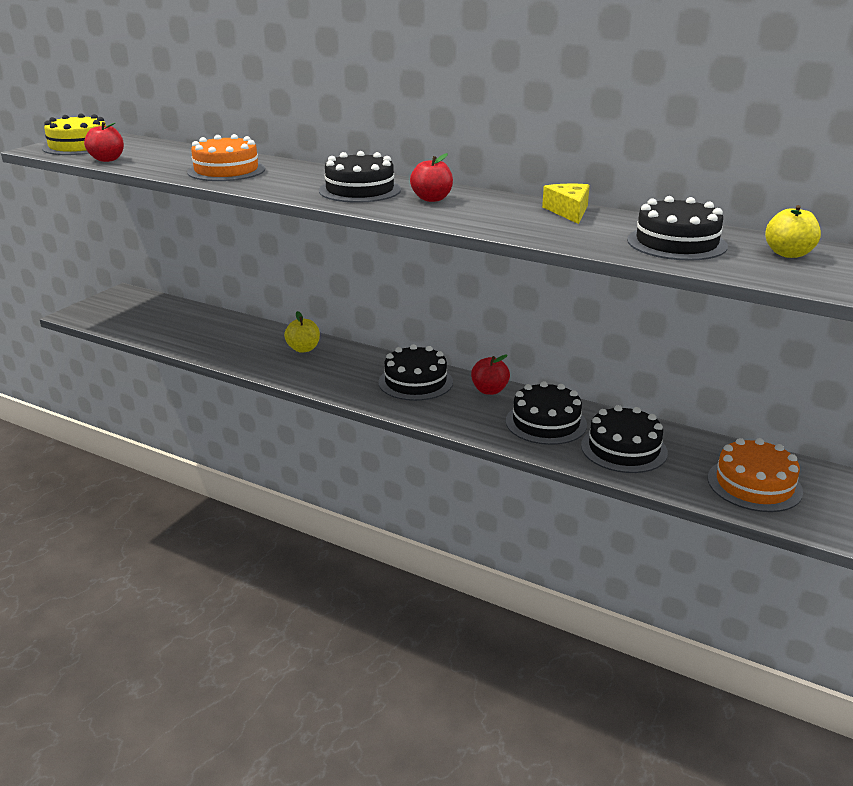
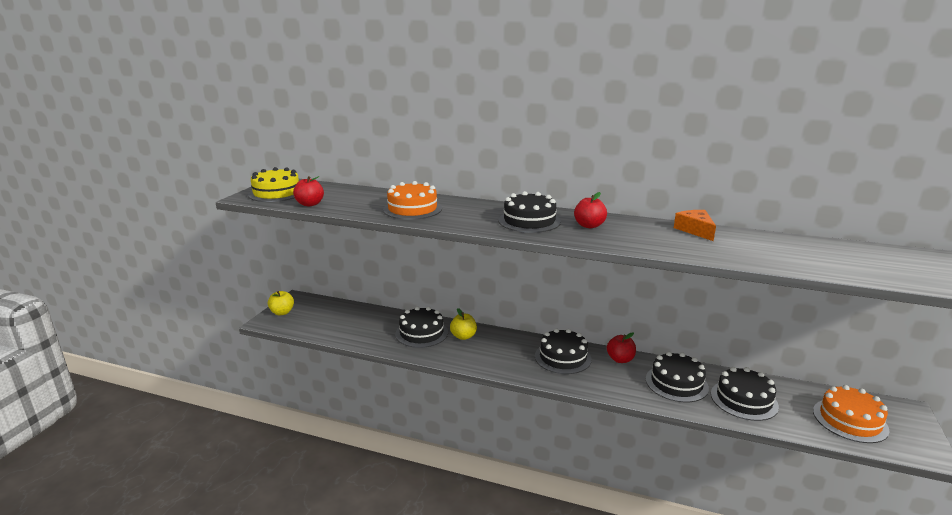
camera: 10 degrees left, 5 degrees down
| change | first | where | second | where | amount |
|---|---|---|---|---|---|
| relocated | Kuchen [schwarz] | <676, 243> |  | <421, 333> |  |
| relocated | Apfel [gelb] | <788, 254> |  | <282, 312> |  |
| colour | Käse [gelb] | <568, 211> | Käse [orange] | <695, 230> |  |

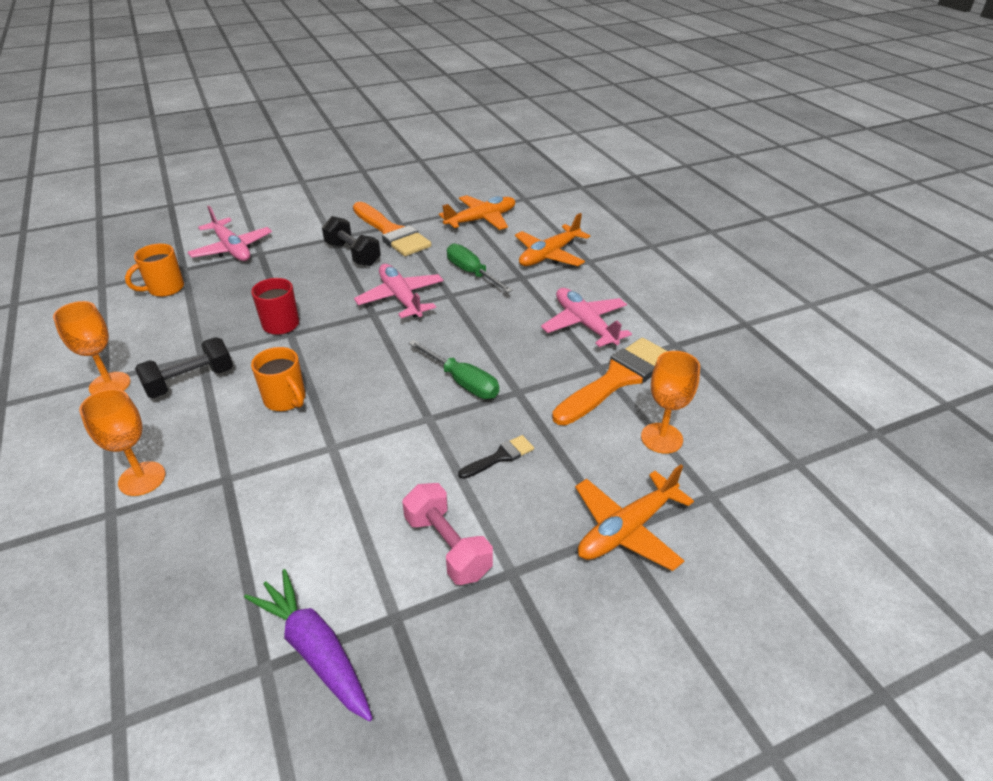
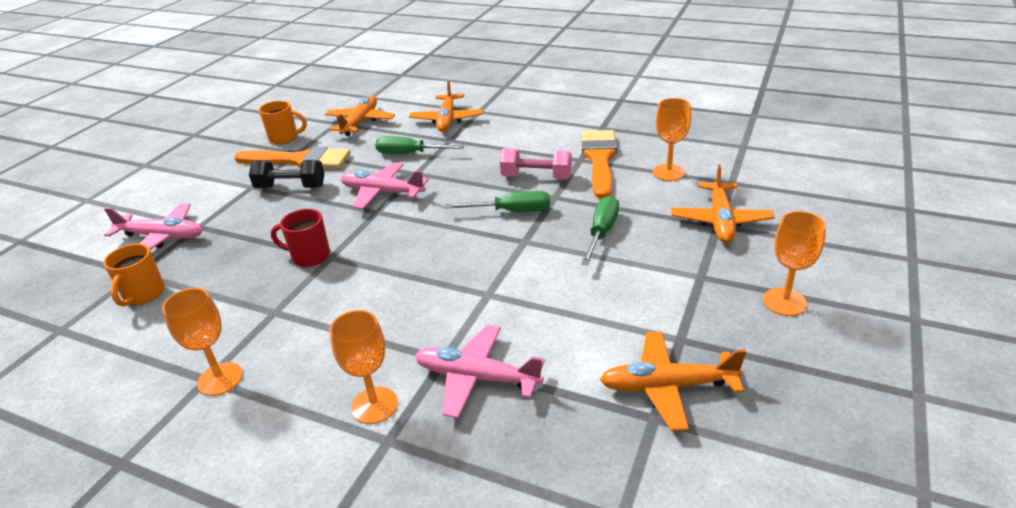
camera: 40 degrees left, 5 degrees down
| change | first | where | second | where | amount |
|---|---|---|---|---|---|
| missing | Hantel [schwarz] | <190, 381> |  |  |  |
| appeared |  |  | Kelch [orange] | <784, 302> |  |
| relocated | Tasse [orange] | <286, 400> |  | <284, 138> |  |
| relocated | Hantel [rosa] | <447, 546> |  | <536, 177> |  |
| relocated | Flugzeug [rosa] | <584, 324> |  | <476, 378> |  |
| exchanged | Karotte [lila] | <315, 650> | Flugzeug [orange] | <667, 387> |  |
| exchanged | Pinsel [schwarz] | <500, 457> | Schraubenzieher [grün] | <601, 232> |  |

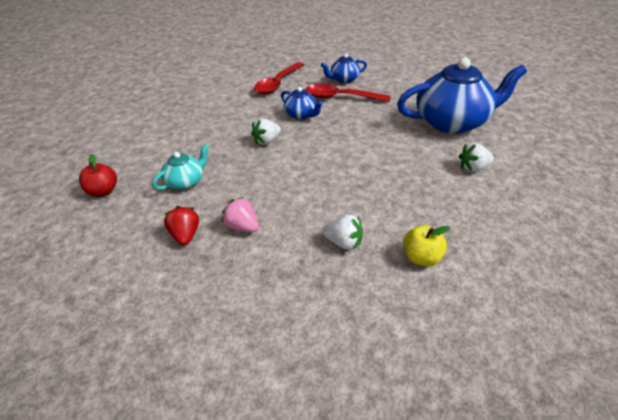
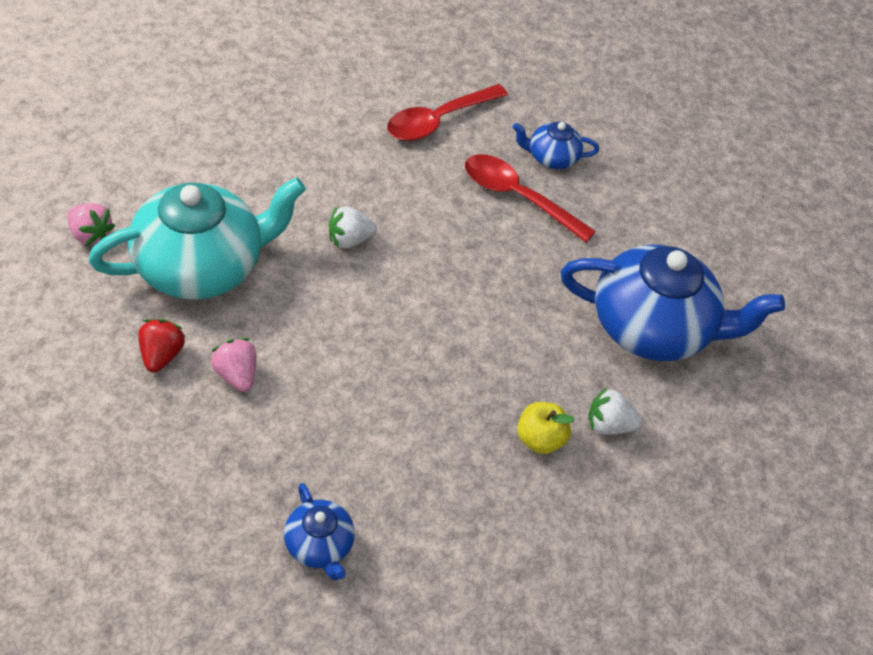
camera: 15 degrees right, 10 degrees up
| change | first | where | second | where | amount |
|---|---|---|---|---|---|
| missing | Erdbeere [weiß] | <343, 242> |  |  |  |
| relocated | Teekanne [blau] | <301, 115> |  | <319, 545> |  |
| relocated | Apfel [gelb] | <421, 257> |  | <539, 439> |  |
| exchanged | Apfel [rot] | <103, 191> | Erdbeere [rosa] | <90, 235> |  |
| size | Teekanne [türkis] | <186, 181> |  | <202, 266> | x2.13 |

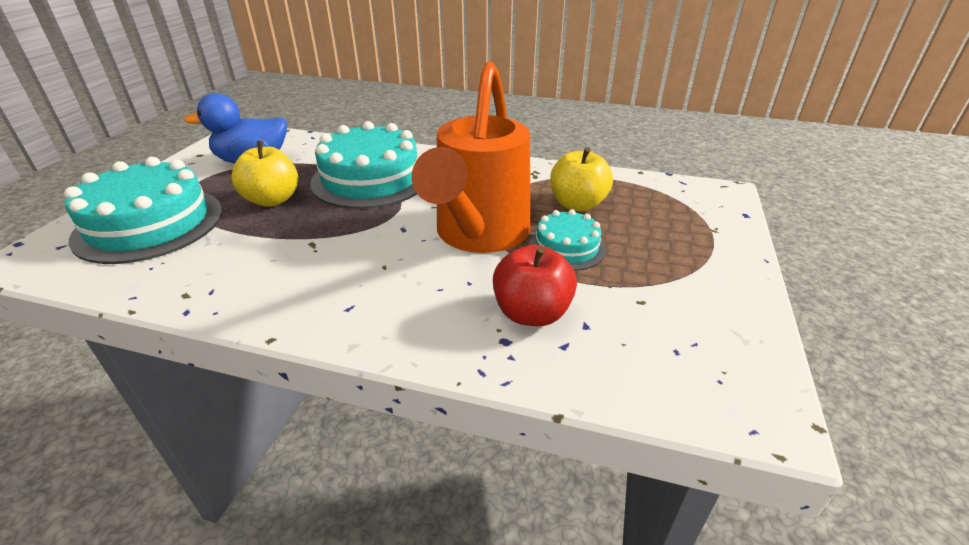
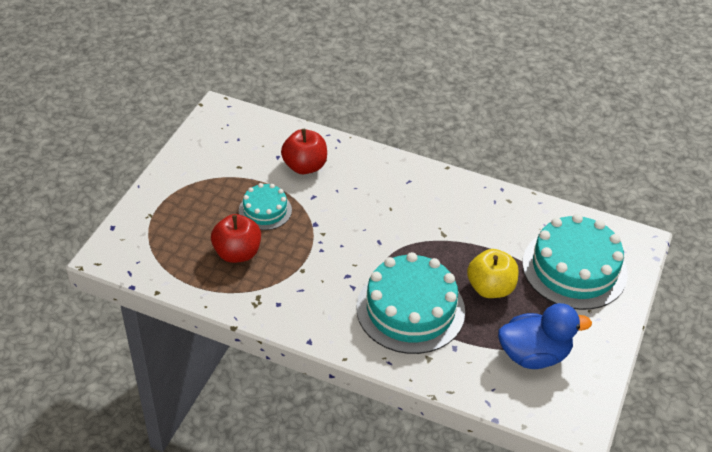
camera: 175 degrees left, 10 degrees up
| change | first | where | second | where | amount |
|---|---|---|---|---|---|
| missing | Gießkanne [orange] | <479, 235> |  |  |  |
| colour | Apfel [gelb] | <577, 205> | Apfel [rot] | <237, 253> |  |

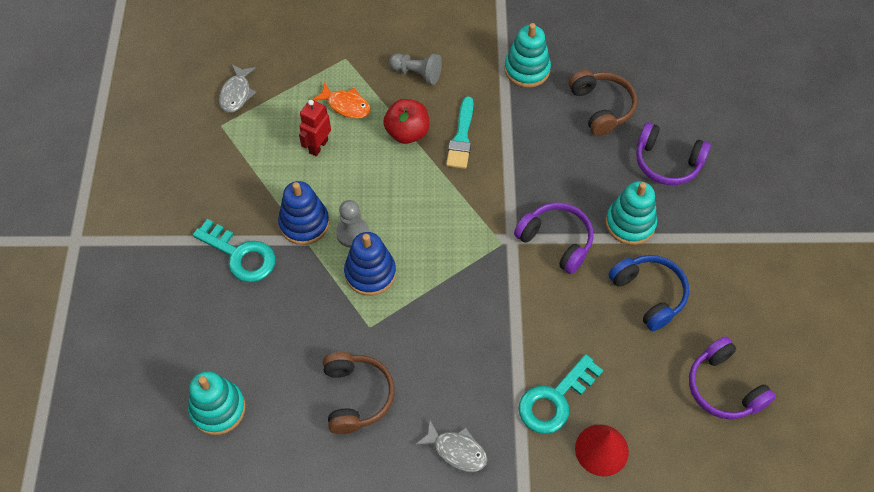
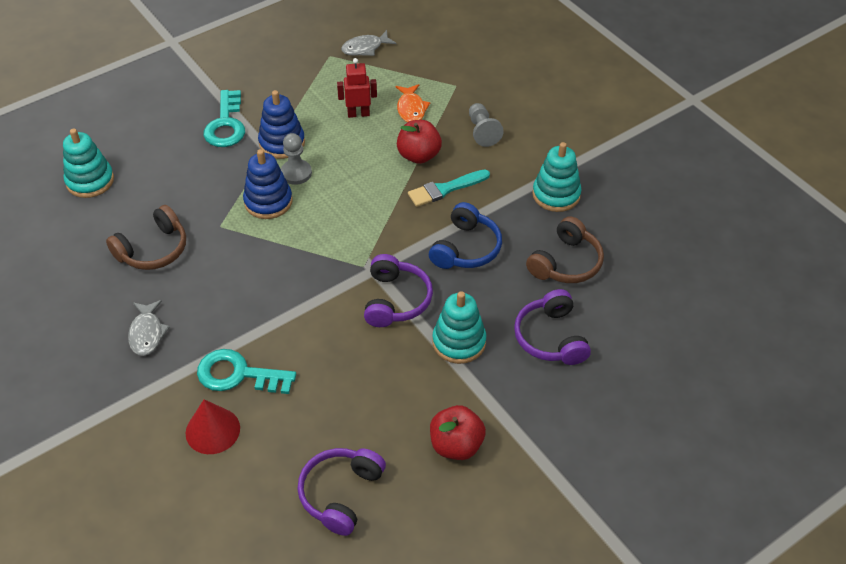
camera: 55 degrees right, 10 degrees down
| change | first | where | second | where | amount |
|---|---|---|---|---|---|
| appeared |  |  | Apfel [rot] | <456, 445> |  |
| relocated | Kopfhörer [blau] | <649, 294> |  | <466, 248> |  |

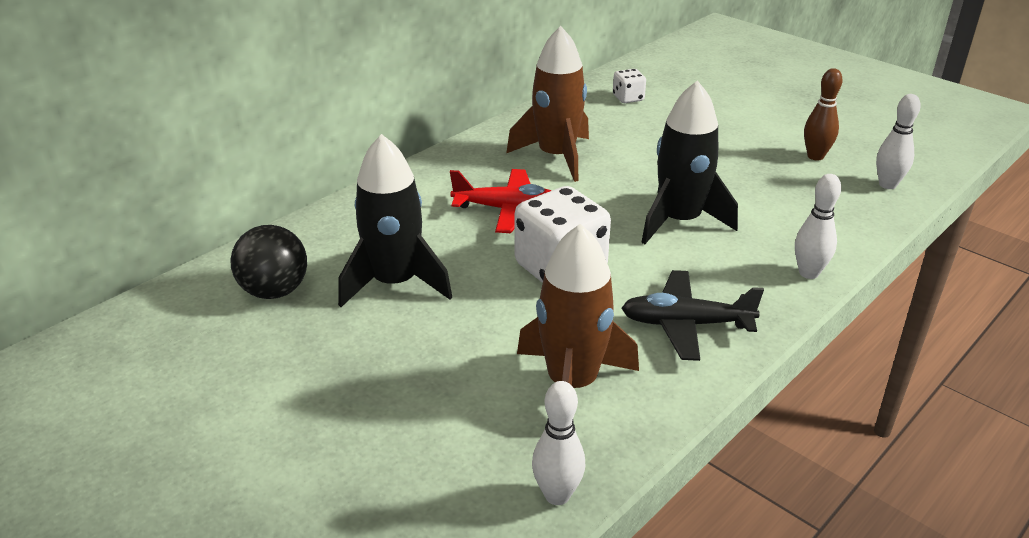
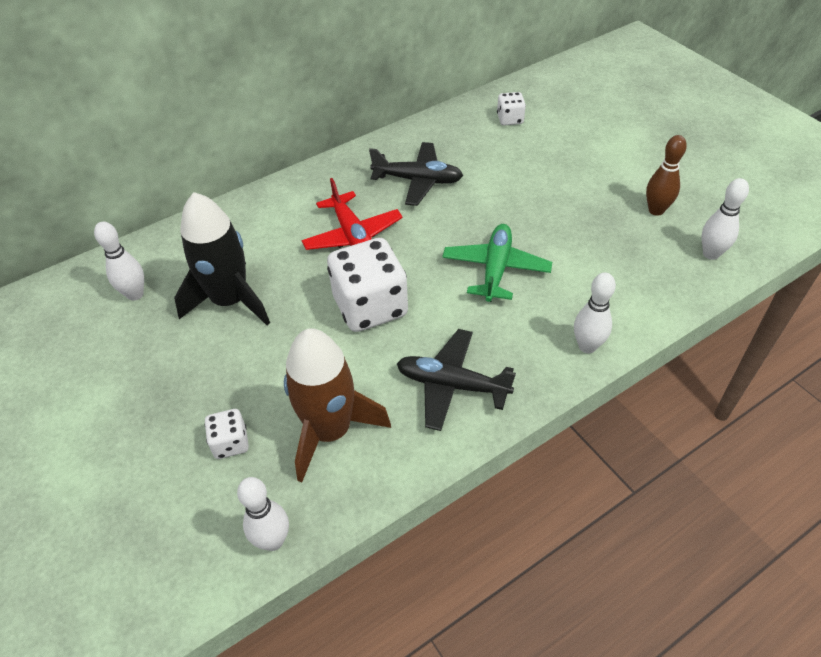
camera: 15 degrees right, 15 degrees up
| change | first | where | second | where | amount |
|---|---|---|---|---|---|
| appeared |  |  | Spielwürfel [weiß] | <230, 443> |  |
| exchanged | Ball [schwarz] | <274, 291> | Bowlingkegel [weiß] | <135, 294> |  |
| exchanged | Rakete [braun] | <556, 156> | Flugzeug [schwarz] | <418, 180> |  |
| exchanged | Rakete [schwarz] | <679, 221> | Flugzeug [grün] | <496, 269> |  |
| spun | Flugzeug [rot] | <508, 210> |  | <352, 235> | 45 degrees clockwise |

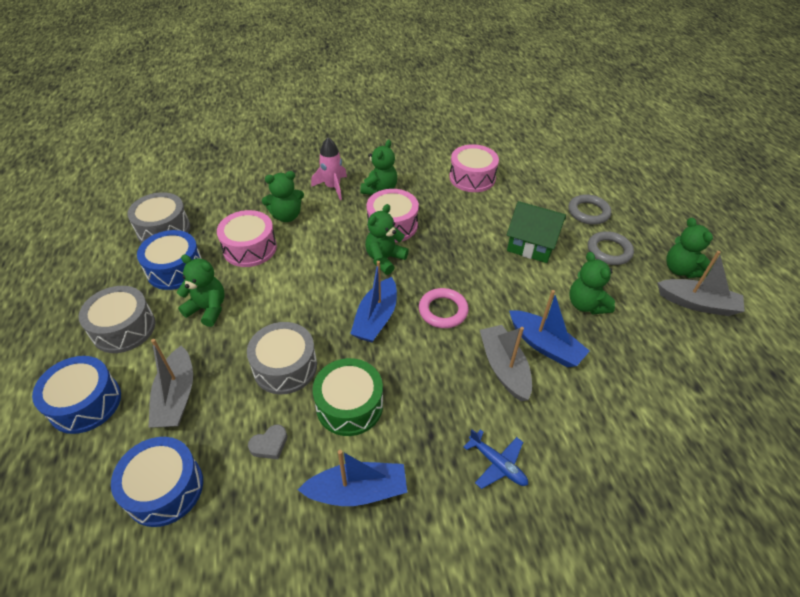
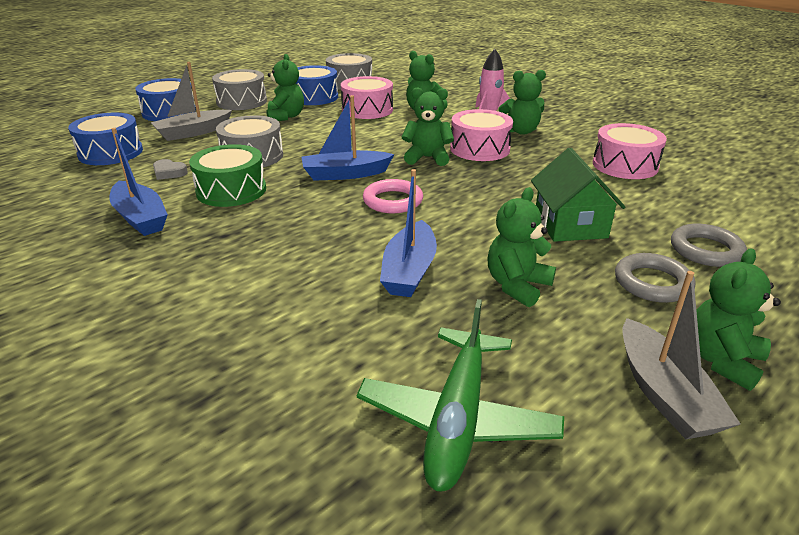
camera: 60 degrees right, 15 degrees down
| change | first | where | second | where | amount |
|---|---|---|---|---|---|
| missing | Flugzeug [blau] | <497, 464> |  |  |  |
| missing | Boot [grau] | <504, 368> |  |  |  |
| appeared |  |  | Flugzeug [grün] | <457, 419> |  |

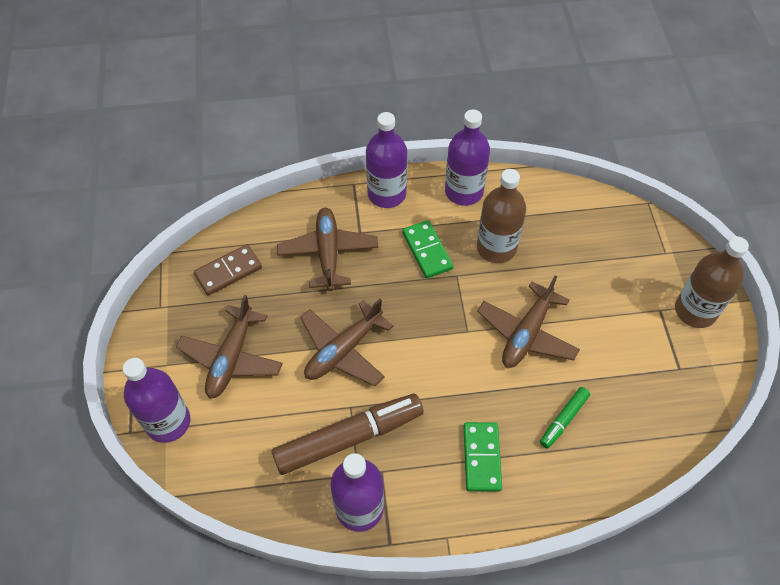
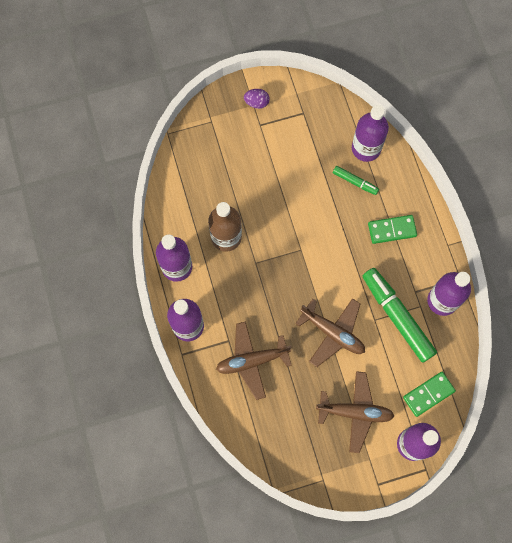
camera: 100 degrees left, 15 degrees up
| change | first | where | second | where | amount |
|---|---|---|---|---|---|
| missing | Dominostein [braun] | <228, 271> |  |  |  |
| missing | Flugzeug [braun] | <527, 333> |  |  |  |
| appeared |  |  | Flasche [lila] | <366, 148> |  |
| relocated | Dominostein [grün] | <427, 251> |  | <428, 394> |  |
| exchanged | Flasche [braun] | <695, 311> | Ei [lila] | <256, 103> |  |
| colour | Filzstift [braun] | <349, 438> | Filzstift [grün] | <397, 316> |  |

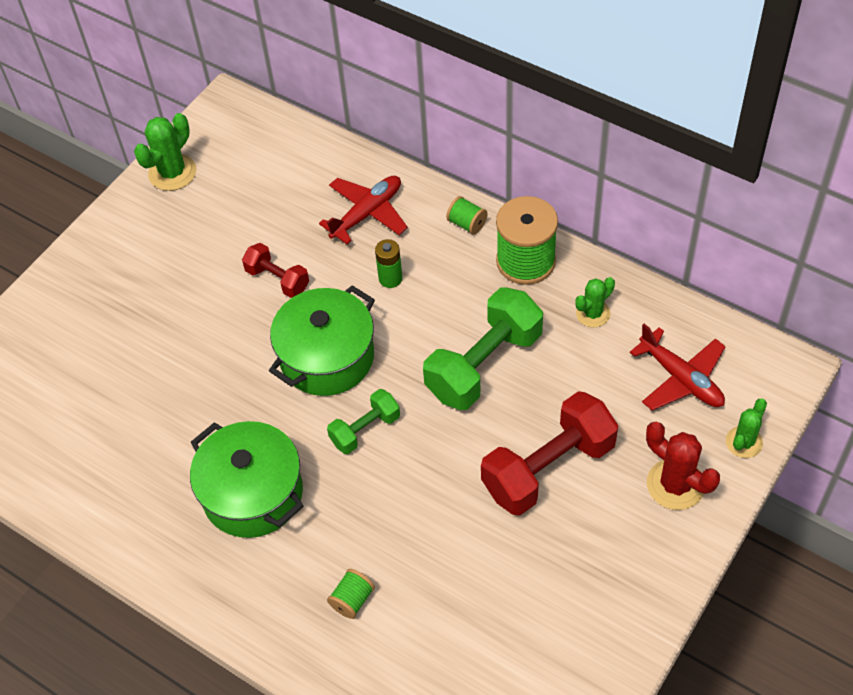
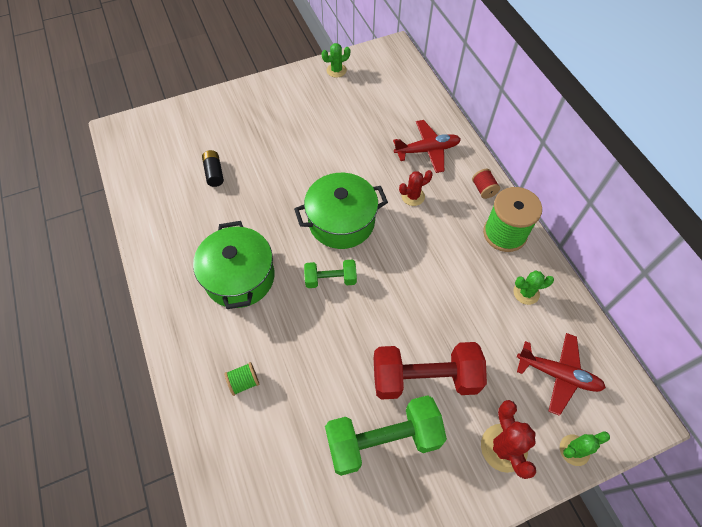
camera: 30 degrees right, 5 degrees up
| change | first | where | second | where | amount |
|---|---|---|---|---|---|
| missing | Hantel [rot] | <277, 279> |  |  |  |
| appeared |  |  | Batterie [schwarz] | <214, 173> |  |
| relocated | Hantel [grün] | <484, 365> |  | <383, 440> |  |
| exchanged | Batterie [grün] | <390, 278> | Kaktus [rot] | <413, 196> |  |
| colour | Garnrolle [grün] | <467, 224> | Garnrolle [rot] | <483, 189> |  |
| spun | Flugzeug [rot] | <681, 379> |  | <558, 375> | 60 degrees counterclockwise |
| size | Kaktus [grün] | <172, 173> |  | <336, 70> | x0.65 |

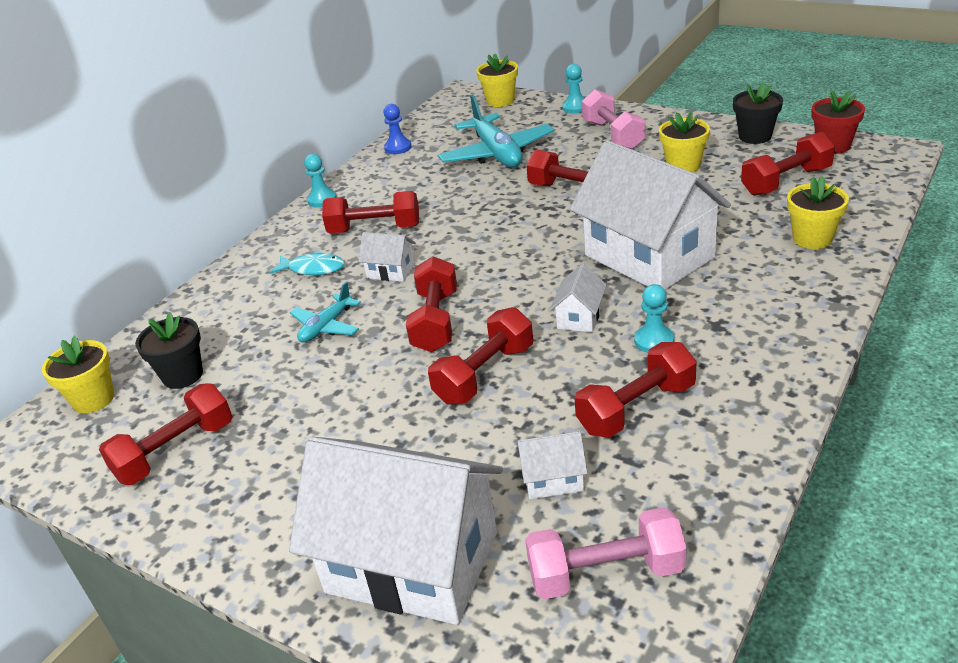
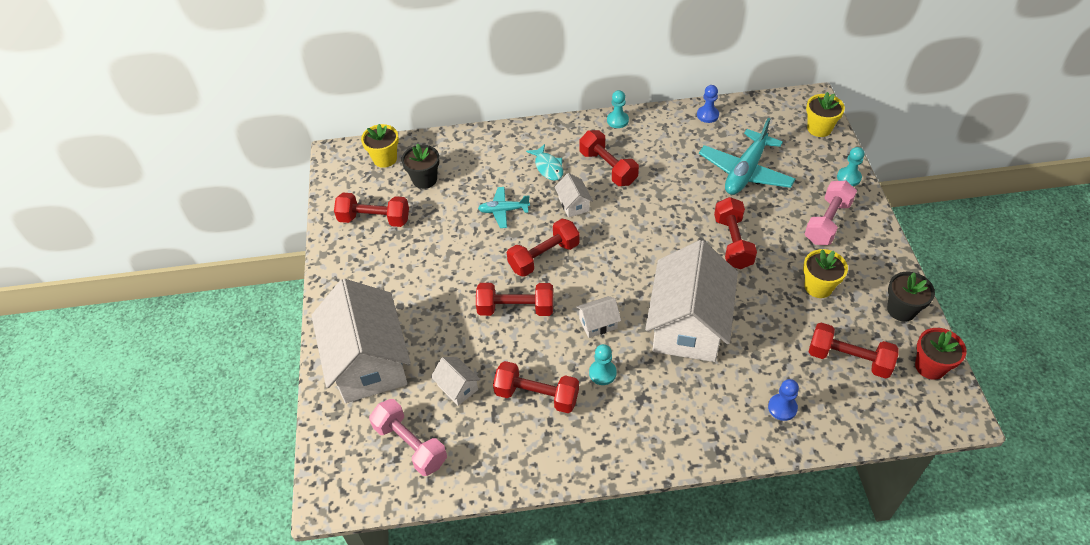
camera: 50 degrees right, 15 degrees up
| change | first | where | second | where | amount |
|---|---|---|---|---|---|
| exchanged | Blumentopf [gelb] | <812, 238> | Bauer [blau] | <782, 408> |  |

